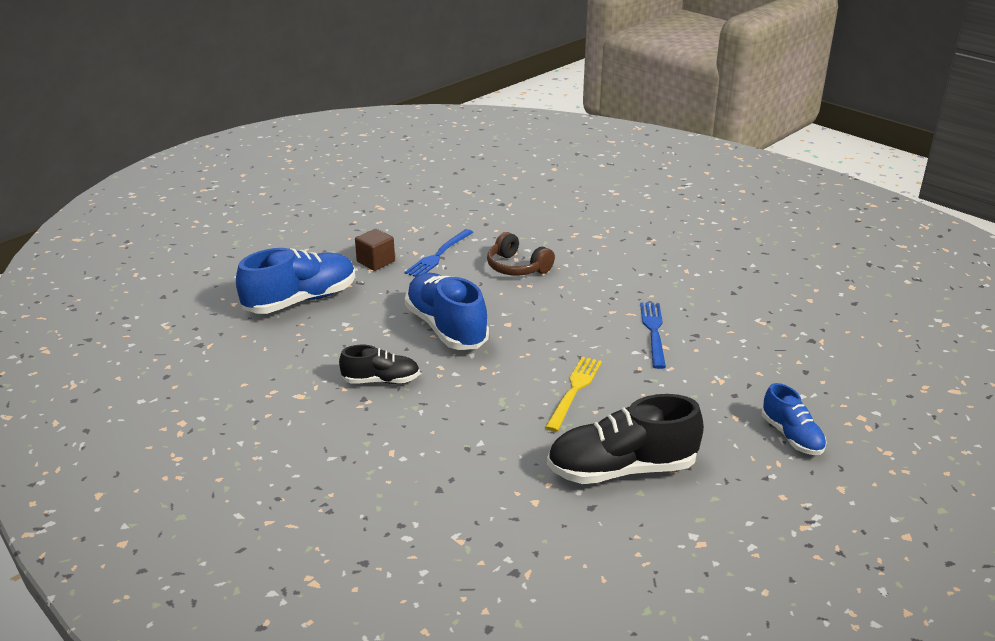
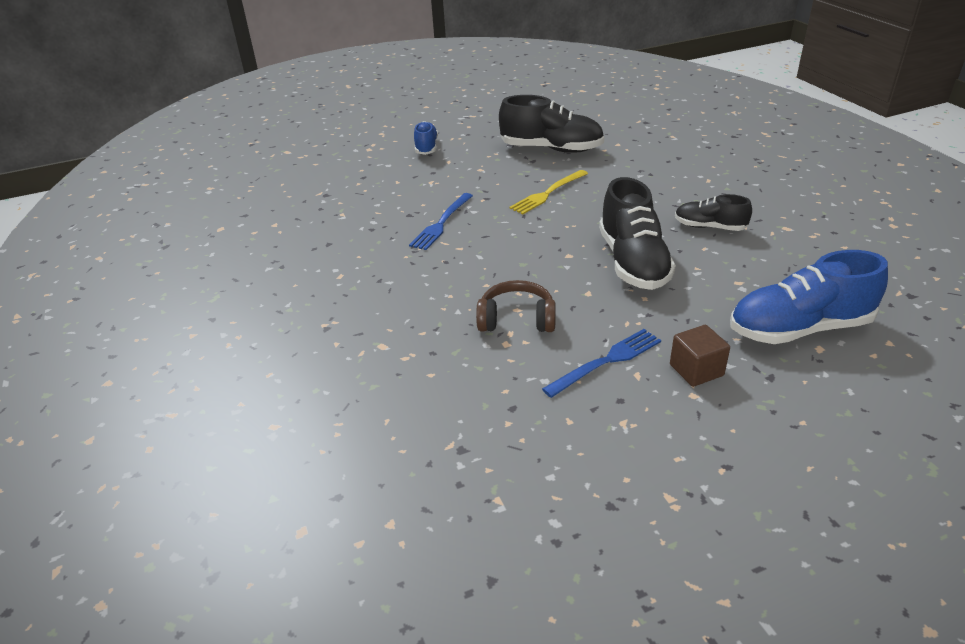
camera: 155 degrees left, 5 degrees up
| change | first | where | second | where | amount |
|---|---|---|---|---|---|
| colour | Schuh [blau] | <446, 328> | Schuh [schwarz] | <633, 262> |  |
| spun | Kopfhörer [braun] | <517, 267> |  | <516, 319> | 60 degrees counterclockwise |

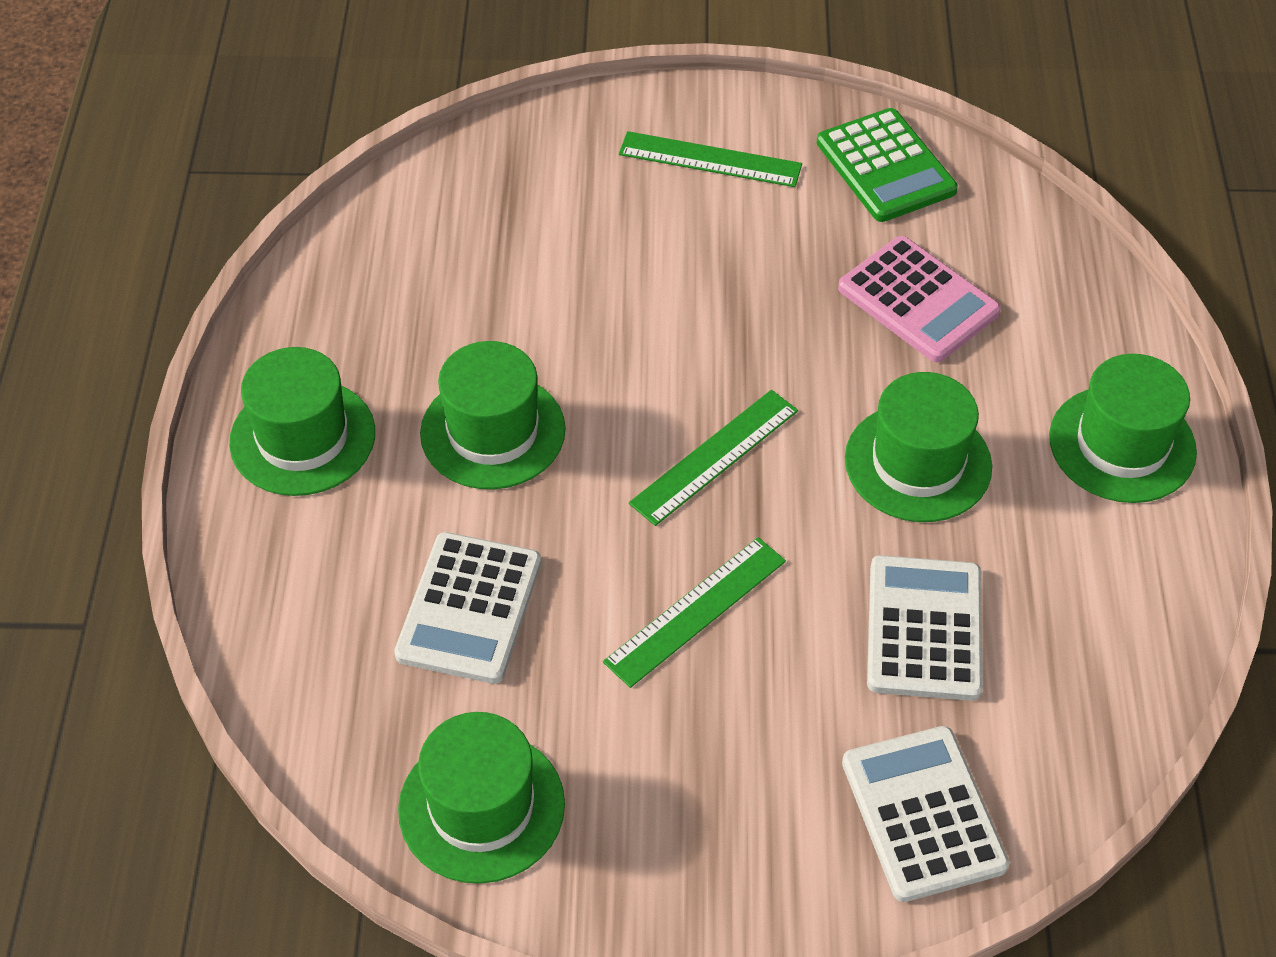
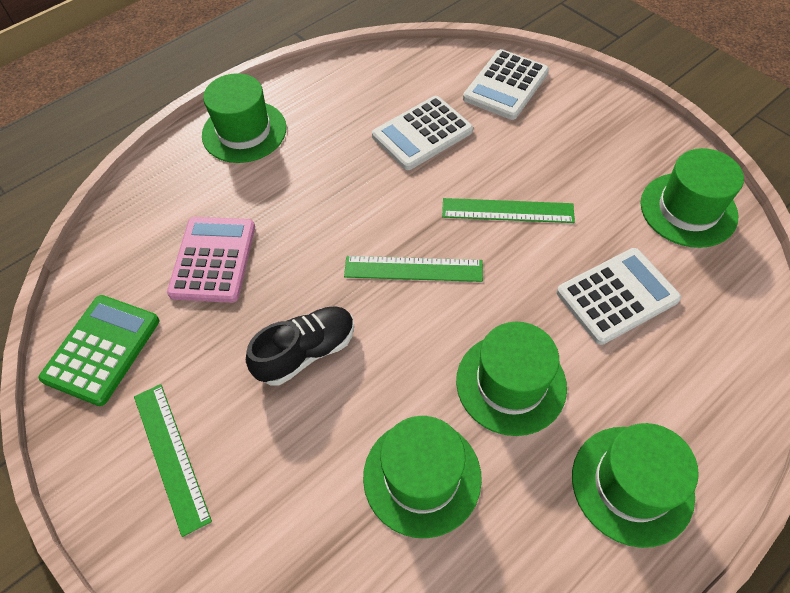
camera: 130 degrees left, 5 degrees up
| change | first | where | second | where | amount |
|---|---|---|---|---|---|
| appeared |  |  | Schuh [schwarz] | <306, 352> |  |
| relocated | Hut [grün] | <918, 463> |  | <422, 476> |  |

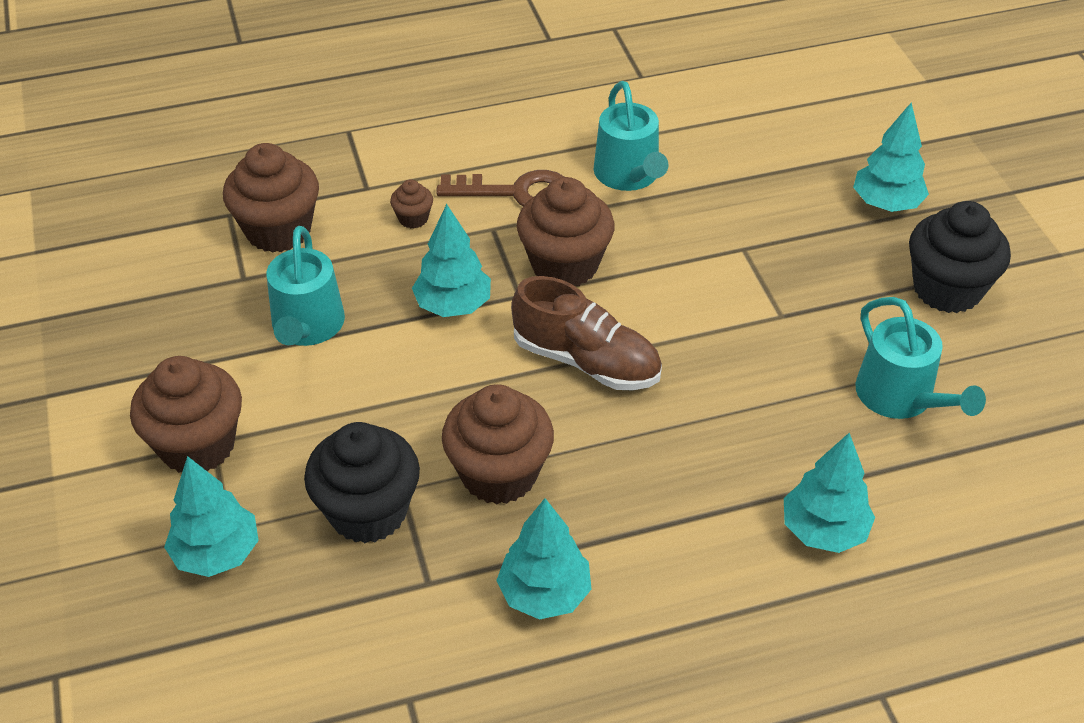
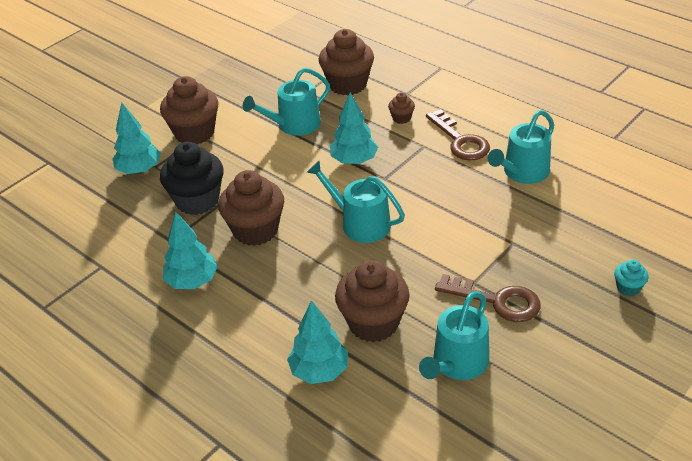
camera: 60 degrees right, 5 degrees down
| change | first | where | second | where | amount |
|---|---|---|---|---|---|
| missing | Muffin [schwarz] | <947, 289> |  |  |  |
| appeared |  |  | Schlüssel [braun] | <497, 301> |  |
| relocated | Muffin [braun] | <564, 265> |  | <373, 323> |  |
| exchanged | Schuh [braun] | <586, 361> | Gießkanne [türkis] | <360, 223> |  |
| exchanged | Baum [türkis] | <886, 204> | Muffin [türkis] | <628, 288> |  |

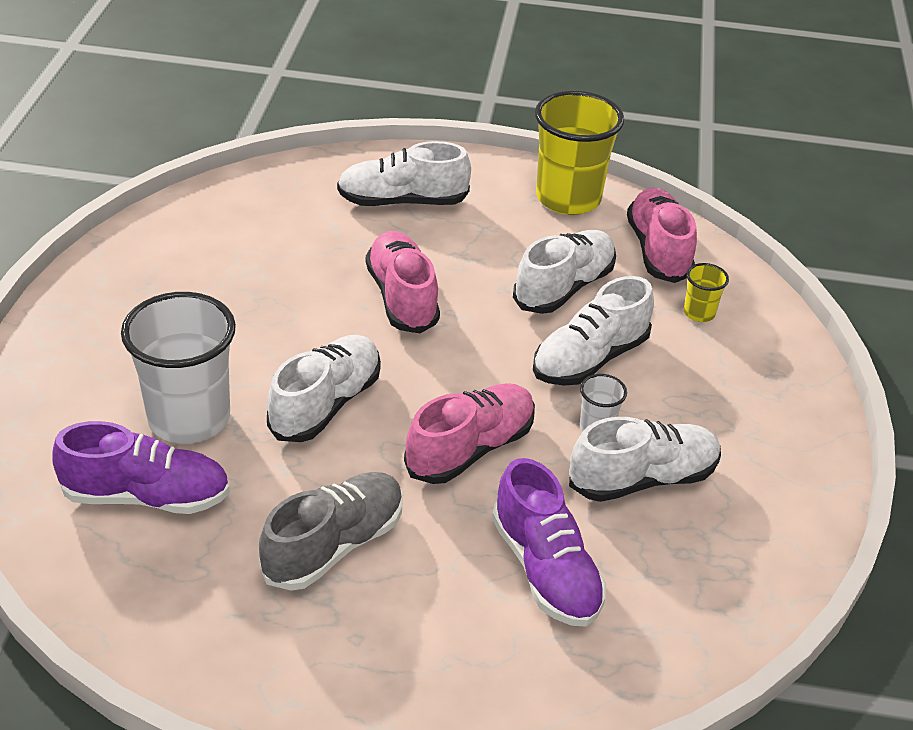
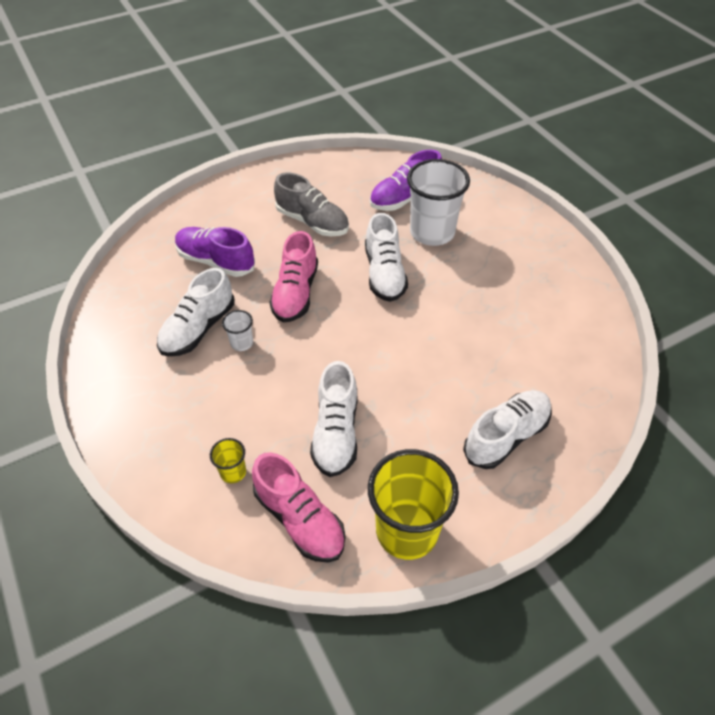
camera: 145 degrees right, 10 degrees up
| change | first | where | second | where | amount |
|---|---|---|---|---|---|
| missing | Schuh [rosa] | <402, 297> |  |  |  |
| missing | Schuh [weiß] | <589, 359> |  |  |  |
| spun | Schuh [grau] | <334, 545> |  | <312, 222> | 60 degrees counterclockwise |

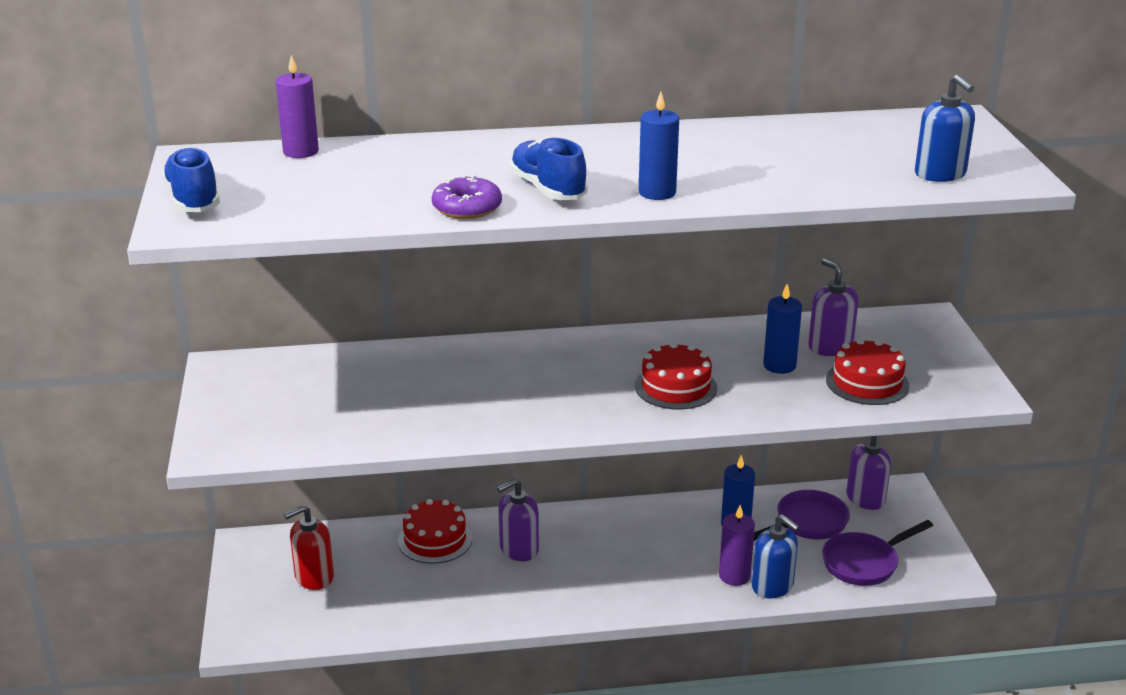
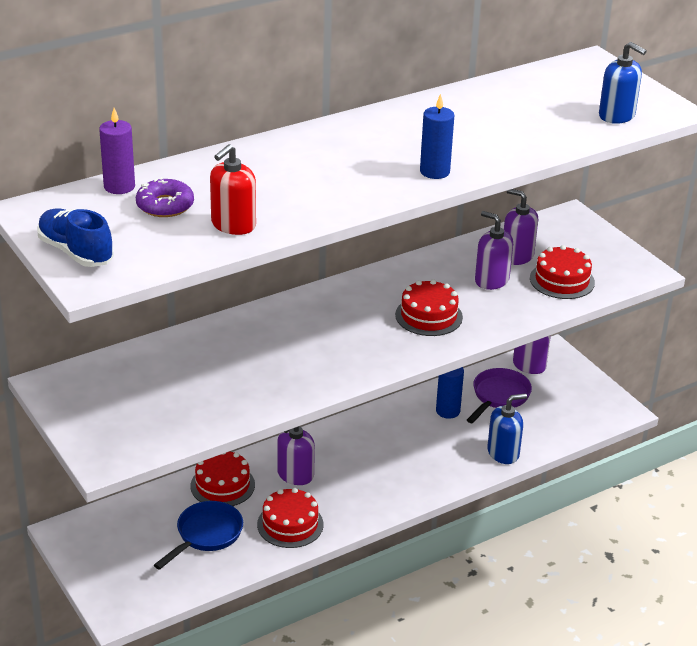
camera: 25 degrees left, 5 degrees up
| change | first | where | second | where | amount |
|---|---|---|---|---|---|
| missing | Schuh [blau] | <548, 189> |  |  |  |
| missing | Kerze [lila] | <734, 576> |  |  |  |
| missing | Pfanne [lila] | <864, 563> |  |  |  |
| appeared |  |  | Pfanne [blau] | <206, 535> |  |
| appeared |  |  | Kuchen [rot] | <290, 524> |  |
| relocated | Seifenspender [rot] | <314, 577> |  | <233, 225> |  |
| relocated | Donut [lila] | <467, 207> |  | <165, 205> |  |
| exchanged | Kerze [blau] | <779, 365> | Seifenspender [lila] | <491, 280> |  |
| spun | Seifenspender [blau] | <772, 586> |  | <503, 453> | 45 degrees counterclockwise |

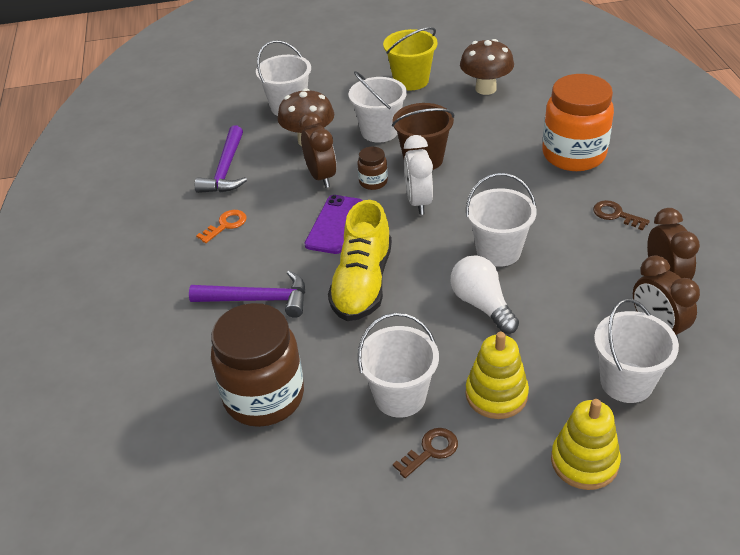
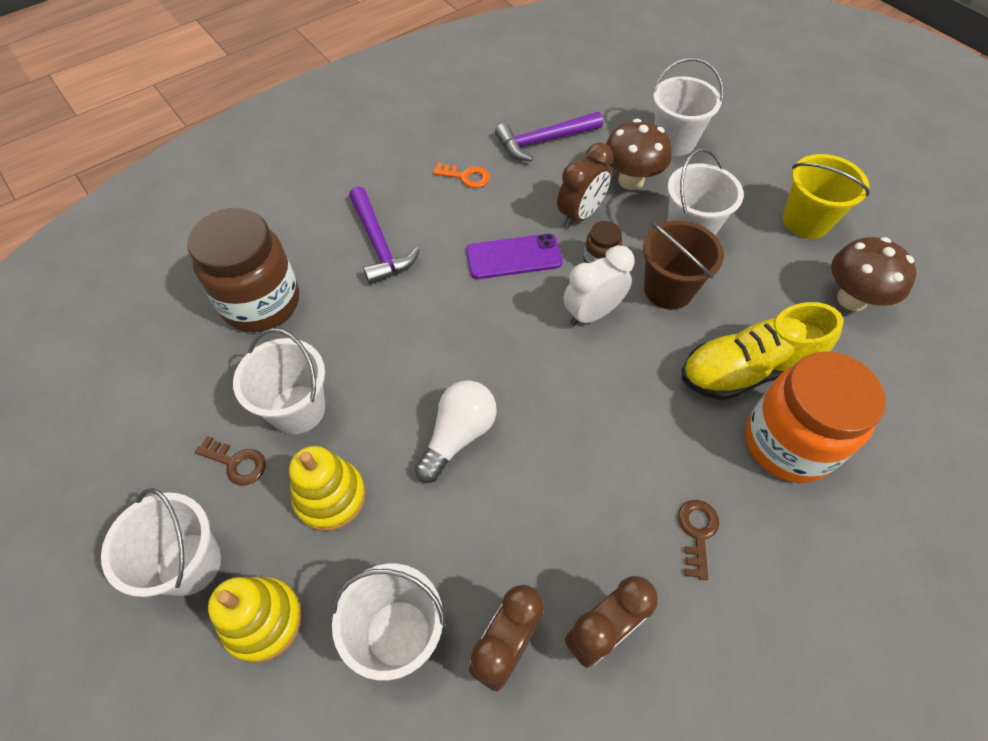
camera: 60 degrees right, 15 degrees up
| change | first | where | second | where | amount |
|---|---|---|---|---|---|
| relocated | Schuh [gelb] | <362, 283> |  | <747, 370> |  |
| relocated | Eimer [weiß] | <498, 251> |  | <189, 563> |  |

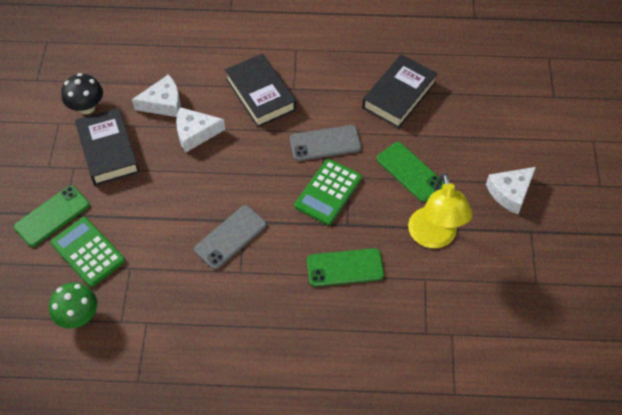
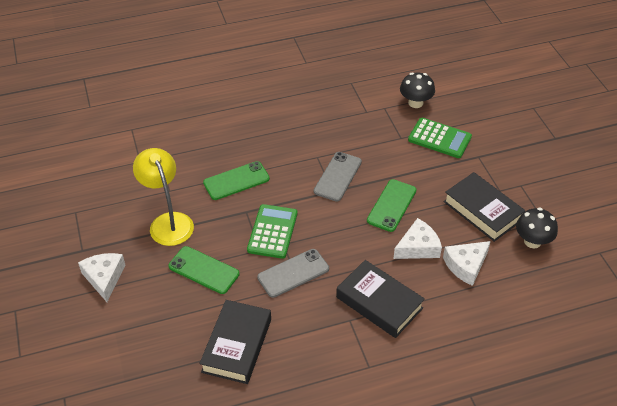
camera: 160 degrees right, 10 degrees down
| change | first | where | second | where | amount |
|---|---|---|---|---|---|
| relocated | Handy [grün] | <52, 216> |  | <391, 205> |  |
| colour | Pilz [grün] | <78, 316> | Pilz [schwarz] | <415, 103> |  |
| spun | Käse [weiß] | <510, 193> |  | <104, 278> | 45 degrees counterclockwise |

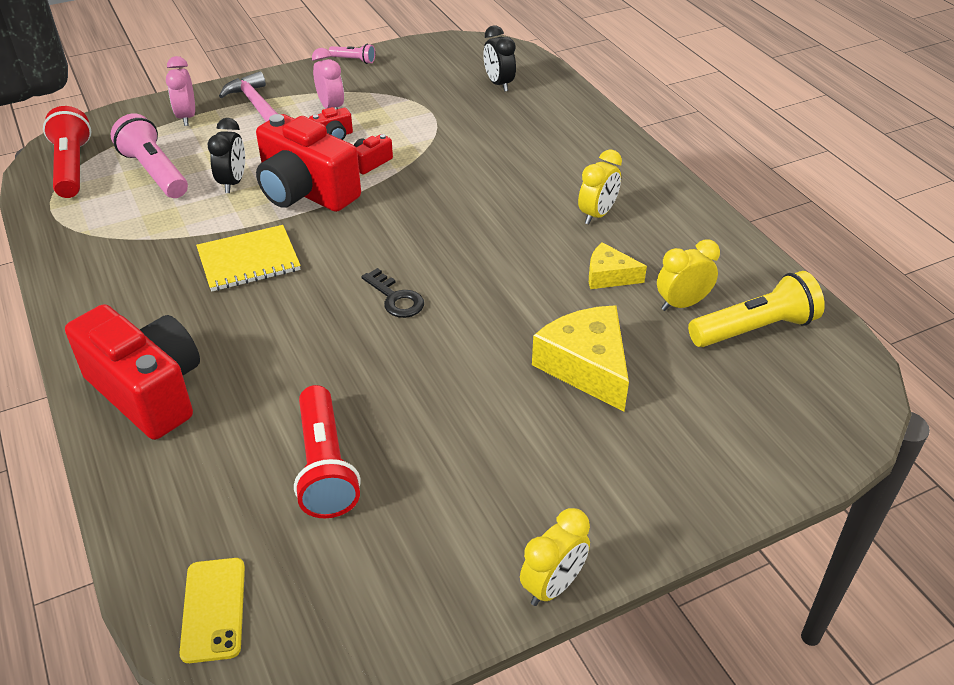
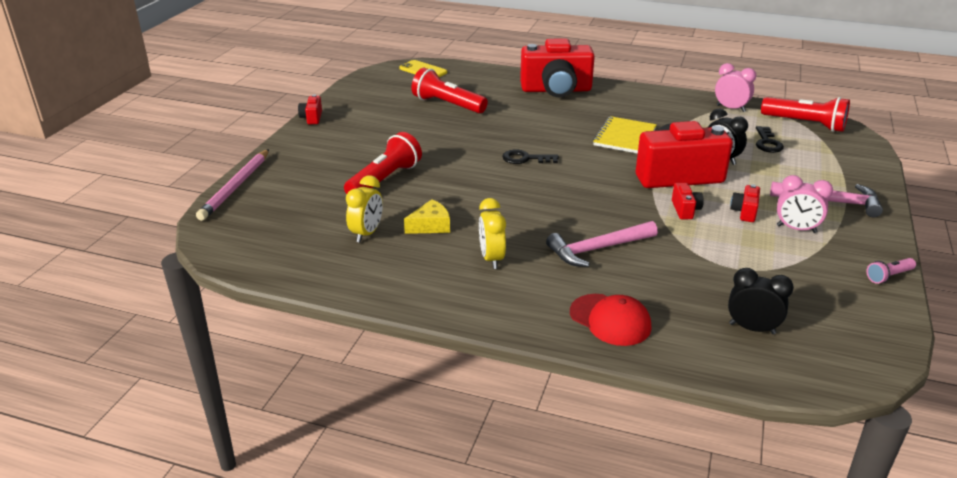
camera: 135 degrees right, 10 degrees down
| change | first | where | second | where | amount |
|---|---|---|---|---|---|
| missing | Taschenlampe [gelb] | <755, 329> |  |  |  |
| appeared |  |  | Bleistift [rosa] | <236, 187> |  |
| appeared |  |  | Hammer [rosa] | <598, 249> |  |
| appeared |  |  | Kappe [rot] | <610, 320> |  |
| relocated | Wecker [rosa] | <187, 117> |  | <730, 108> |  |
| exchanged | Taschenlampe [rosa] | <155, 172> | Schlüssel [schwarz] | <767, 143> |  |
| exchanged | Wecker [gelb] | <553, 586> | Kamera [rot] | <312, 118> |  |
| exchanged | Käse [gelb] | <586, 366> | Taschenlampe [rot] | <385, 180> |  |

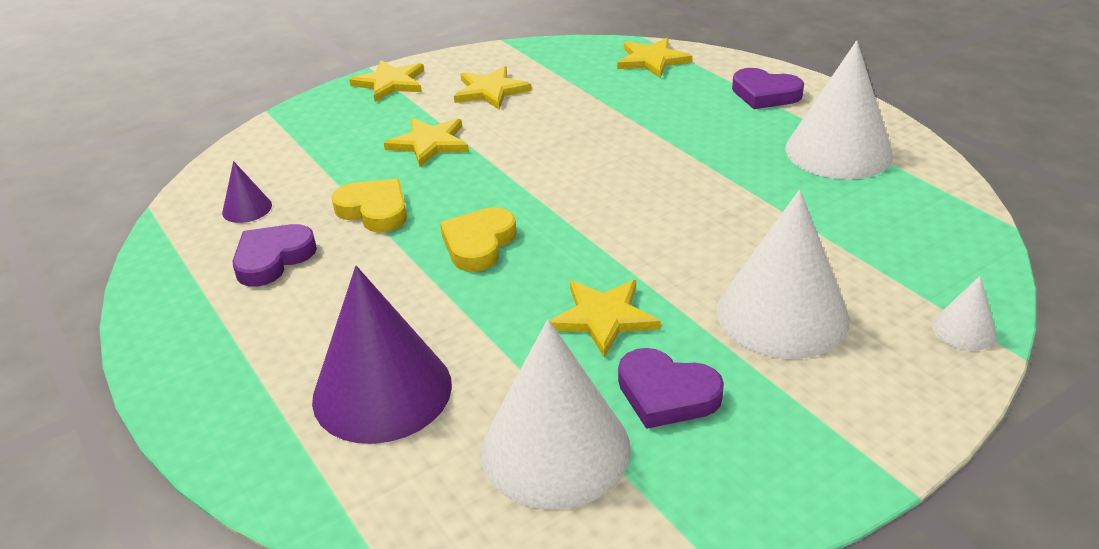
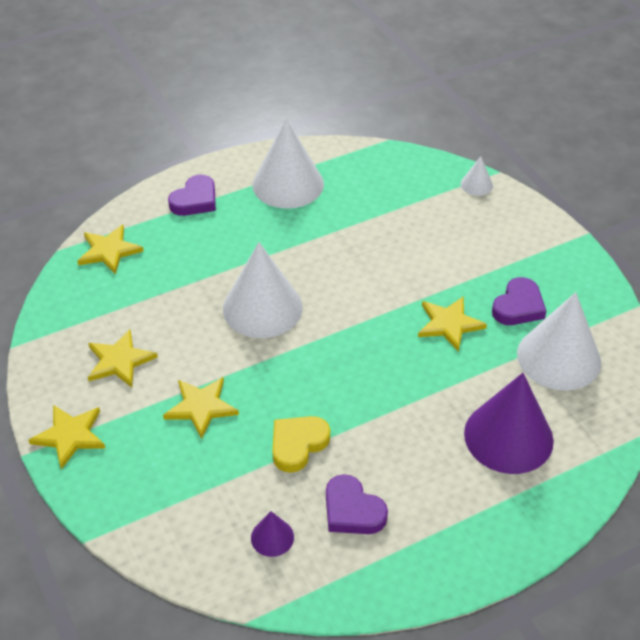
camera: 85 degrees left, 10 degrees up
| change | first | where | second | where | amount |
|---|---|---|---|---|---|
| missing | Herz [gelb] | <478, 244> |  |  |  |
| relocated | Kegel [weiß] | <782, 314> |  | <262, 308> |  |

